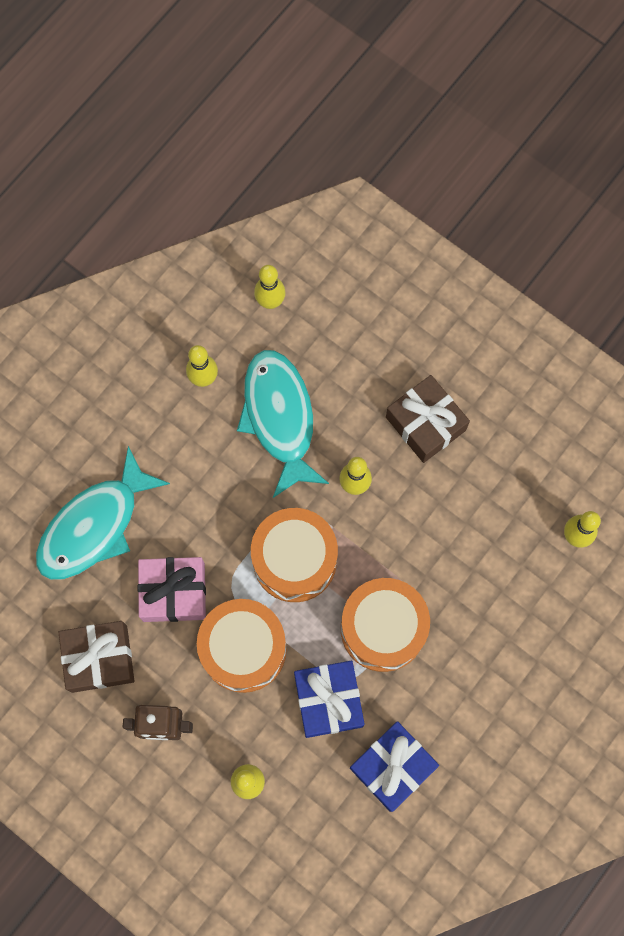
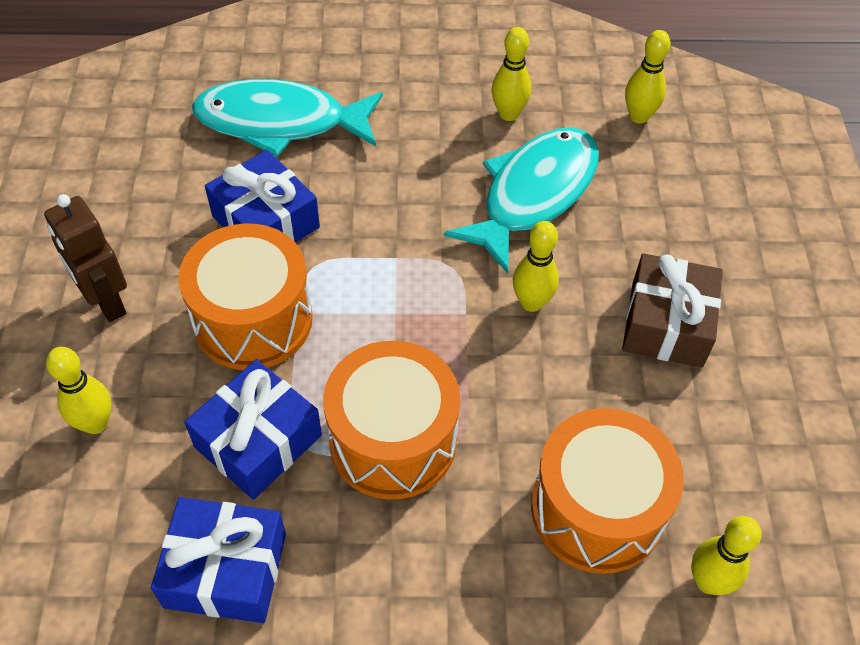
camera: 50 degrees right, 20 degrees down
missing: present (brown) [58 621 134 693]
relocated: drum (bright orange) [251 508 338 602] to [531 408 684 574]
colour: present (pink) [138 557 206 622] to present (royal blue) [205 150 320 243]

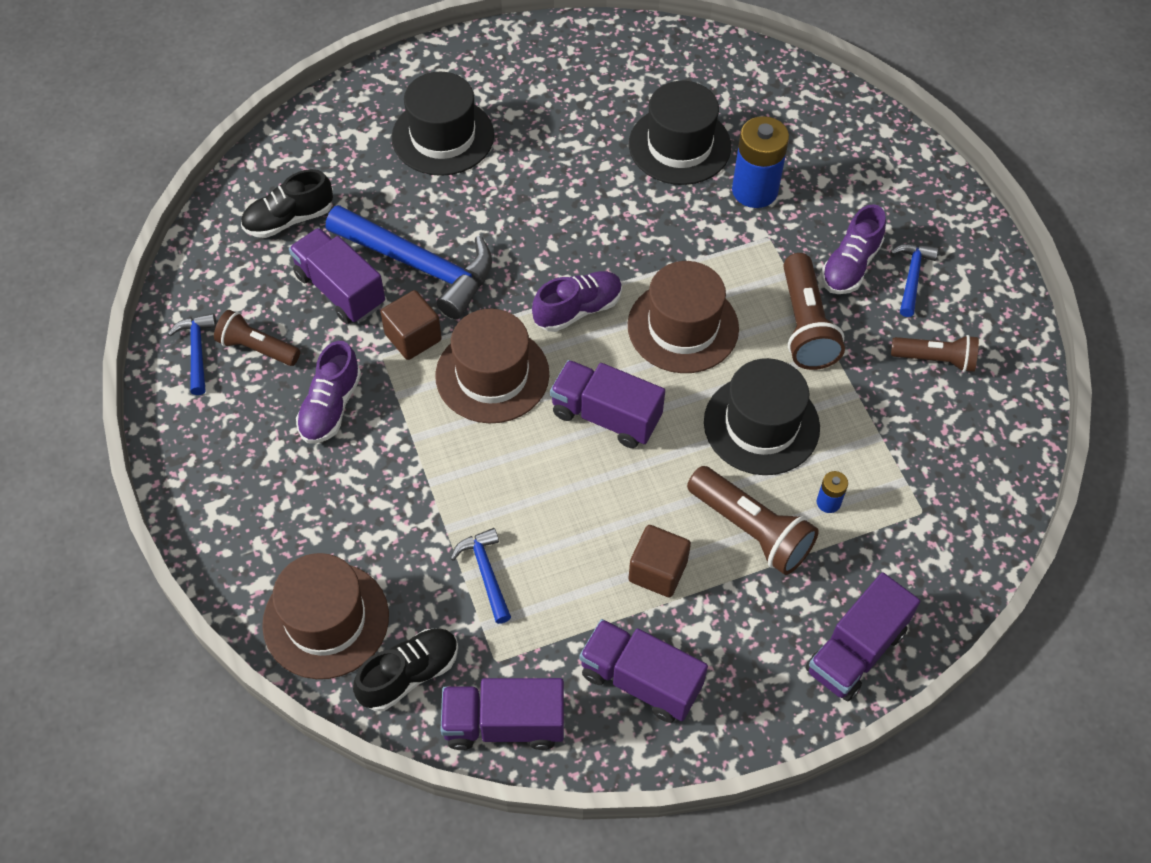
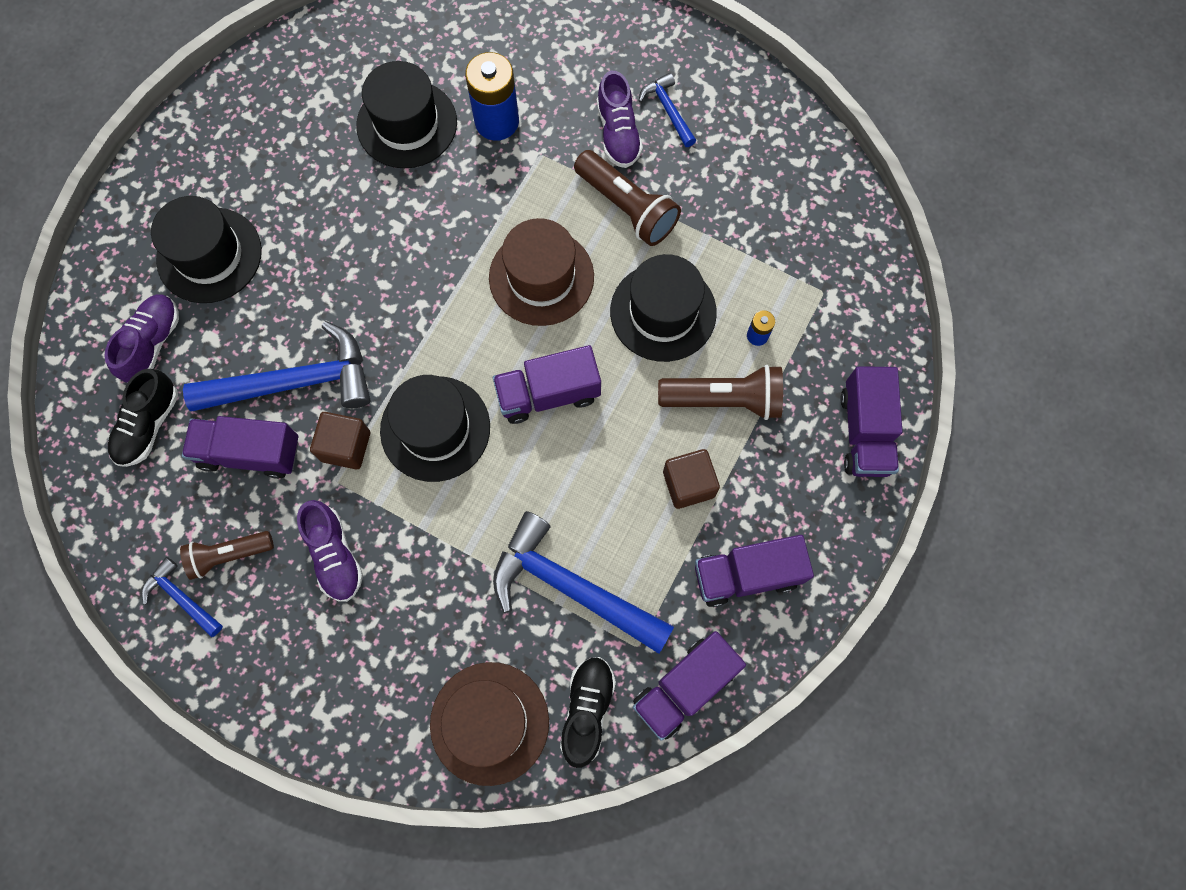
camera: 40 degrees left, 15 degrees up
missing: pocket torch (brown) [891 335 979 372]
relocated: sneaker (violet) [532 271 622 332] to [104 294 179 383]
colour: hat (brown) [435 309 549 423] to hat (jet-black) [380 375 490 482]
size: claw hammer (royal blue) [450 528 511 624] = [493 511 674 654] x2.03

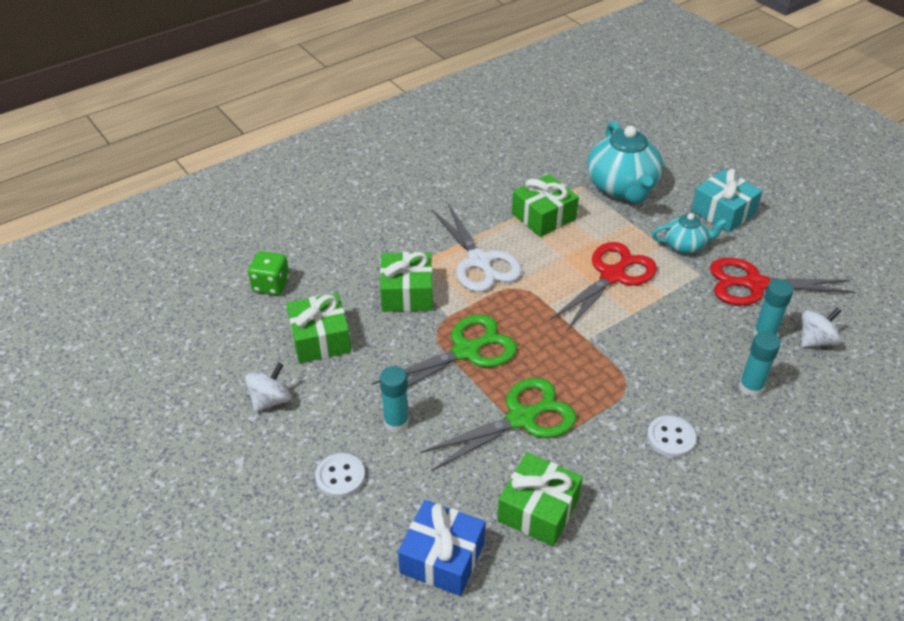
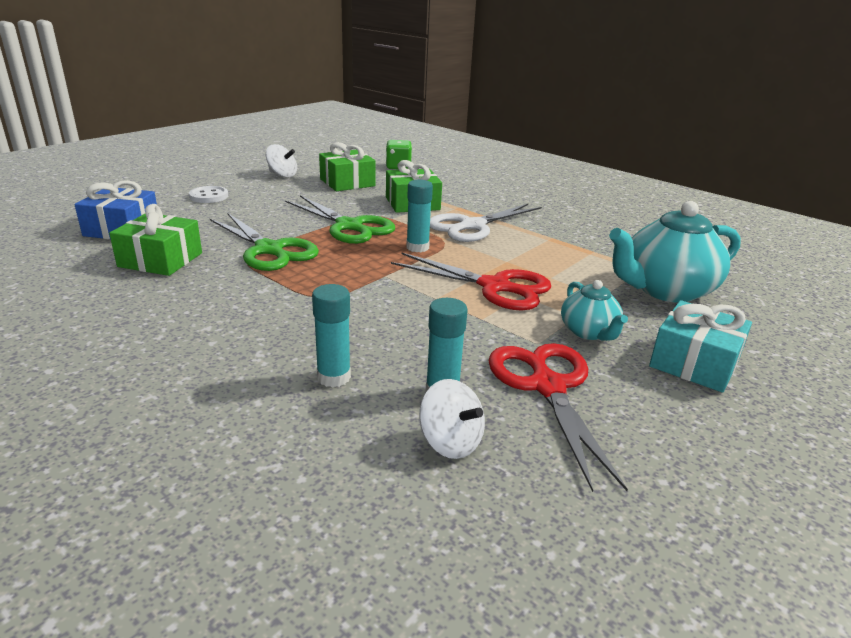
camera: 75 degrees right, 15 degrees down
missing: present (green) [512 174 579 237]; sewing button (white) [647 416 696 458]
relocated: glue stick (teal) [380 366 409 433] to [406 180 433 252]

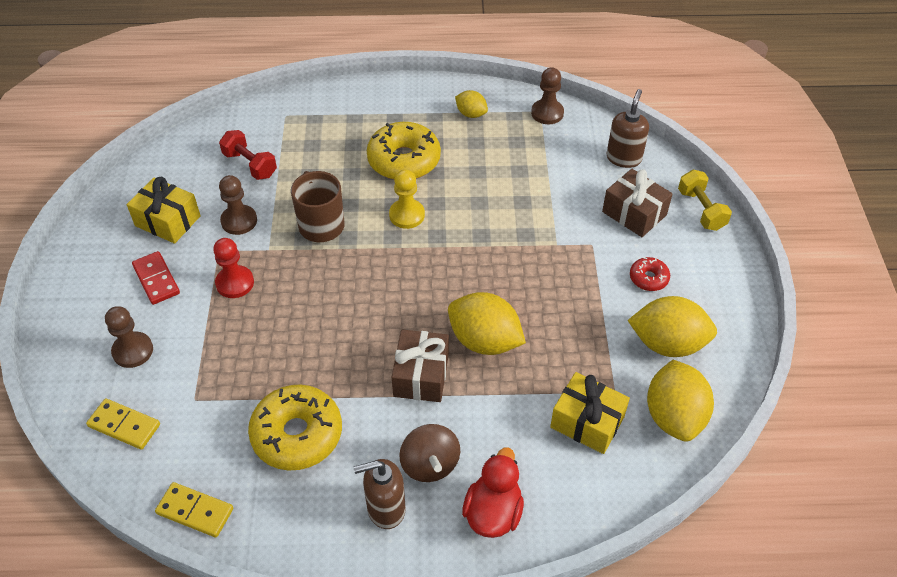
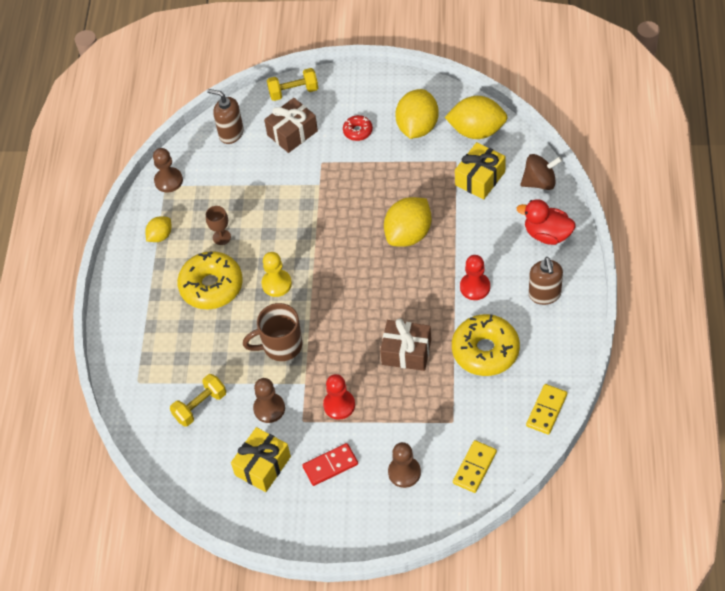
camera: 80 degrees left, 5 degrees up
appeared: wine glass (brown) [206 206 231 245]; pawn (crimson) [460 255 490 300]
relocated: present (brown) [392 330 449 402] to [380 319 431 371]; whirligig (brown) [399 424 460 482] to [520 154 562 190]
colour: dumbbell (crimson) [219 130 277 180] to dumbbell (golden) [170 374 226 427]

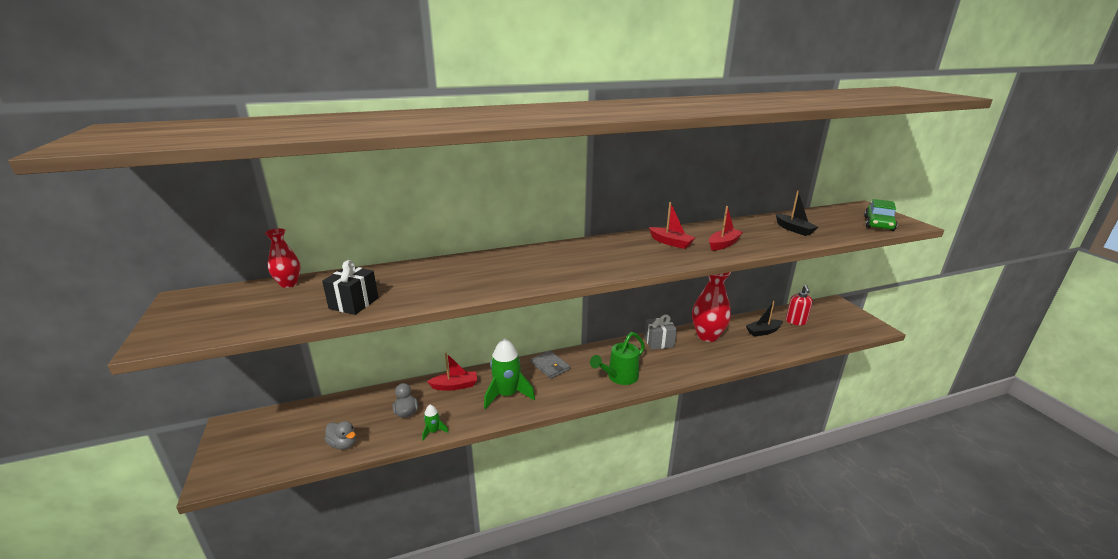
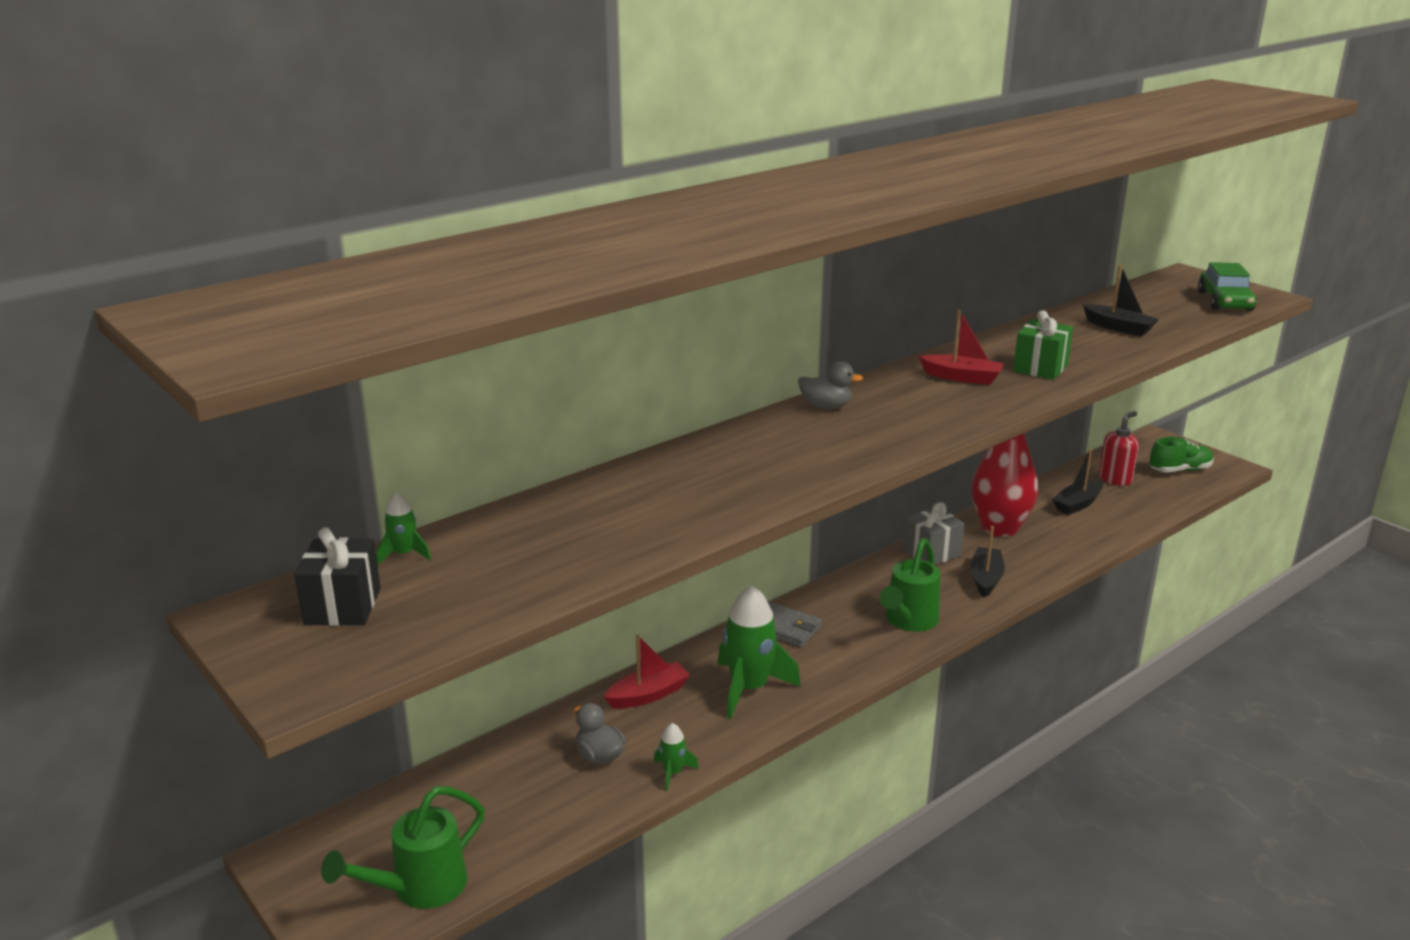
camera: 20 degrees left, 0 degrees up
appeared: sprinkling can (green) [321 786 485 909]; boat (jet-black) [970 526 1005 597]; sneaker (green) [1150 437 1214 472]
relocated: present (jet-black) [322 260 378 315] to [294 527 381 626]; rubber duck (grey) [325 421 356 450] to [798 361 863 409]
exchanged: flower vase (crimson) [265 228 301 288] to toy rocket (green) [377 492 431 565]; boat (crimson) [709 206 743 251] to present (green) [1013 310 1073 380]
spun: soap pump (crimson) [786 285 813 325] = [1099 411 1139 486] 120 degrees counterclockwise

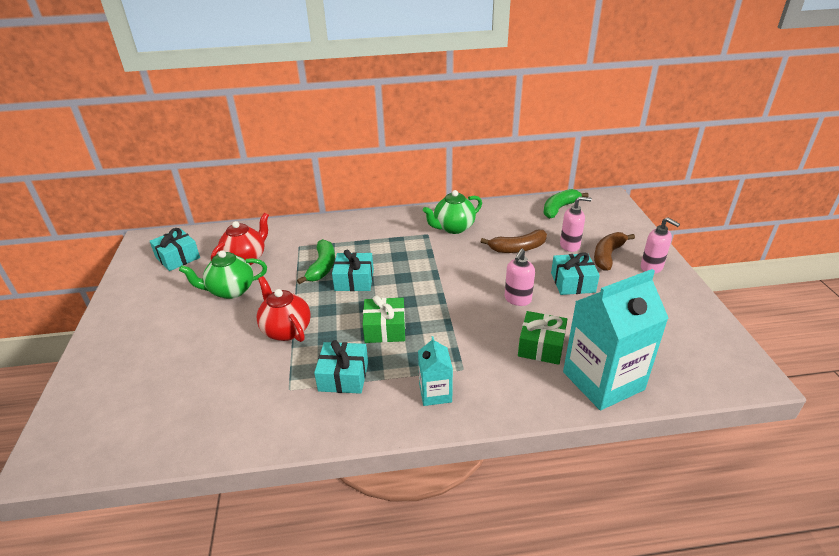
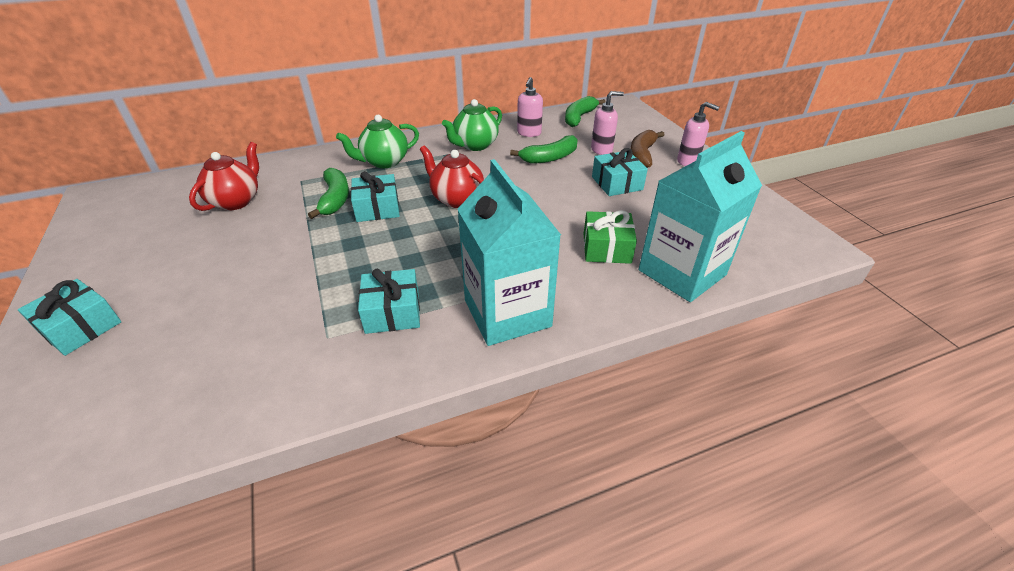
camera: 15 degrees left, 5 degrees up
missing: present (green) [363 296 405 343]
relocated: present (teal) [150 228 200 271] to [18 279 122 356]; tea pot (green) [179 250 267 299] to [336 115 419 168]; tea pot (crimson) [256 276 311 342] to [420 145 484 208]; soap pump (pink) [505 249 535 306] to [517 77 543 137]
colour: banana fruit (brown) [481 230 547 253] to banana fruit (green) [510 135 578 164]
size: milk carton (teal) [418 336 453 406] = [457 159 561 346] x2.00

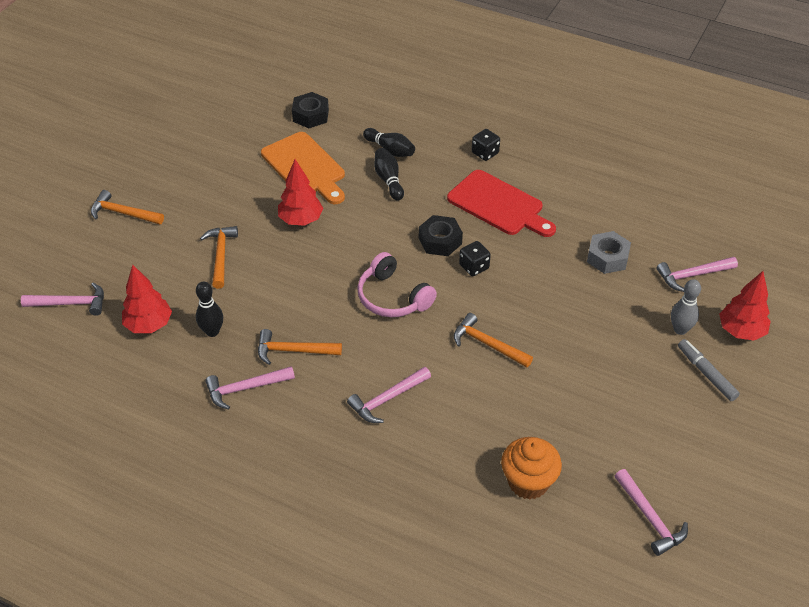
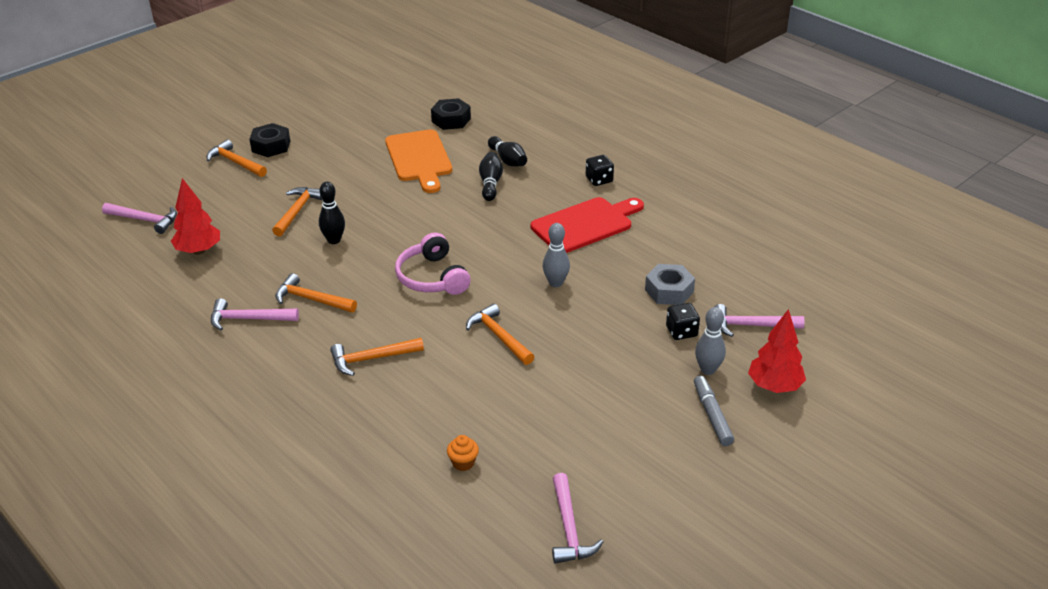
camera: 20 degrees right, 10 degrees down
missing: tree (crimson) [278 159 324 226]
appeared: bowling pin (grey) [542 223 570 287]
relocated: bowling pin (jet-black) [196 282 223 337] to [319 182 345 244]; nut (jet-black) [419 215 463 256] to [249 123 290 157]; game die (jet-black) [459 241 491 276] to [666 303 700 340]
colour: claw hammer (pink) [347 367 431 423] to claw hammer (bright orange) [330 338 424 376]
spun: chopping board (crimson) [447 170 556 237] = [531 197 644 253] 90 degrees counterclockwise
size: cupcake (bright orange) [501 437 562 500] = [447 435 479 471] x0.50

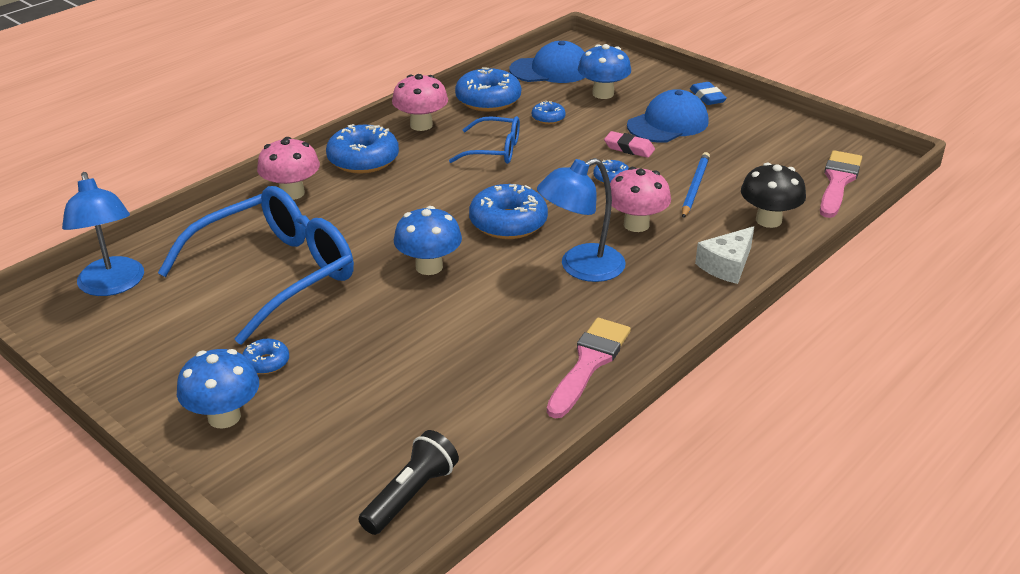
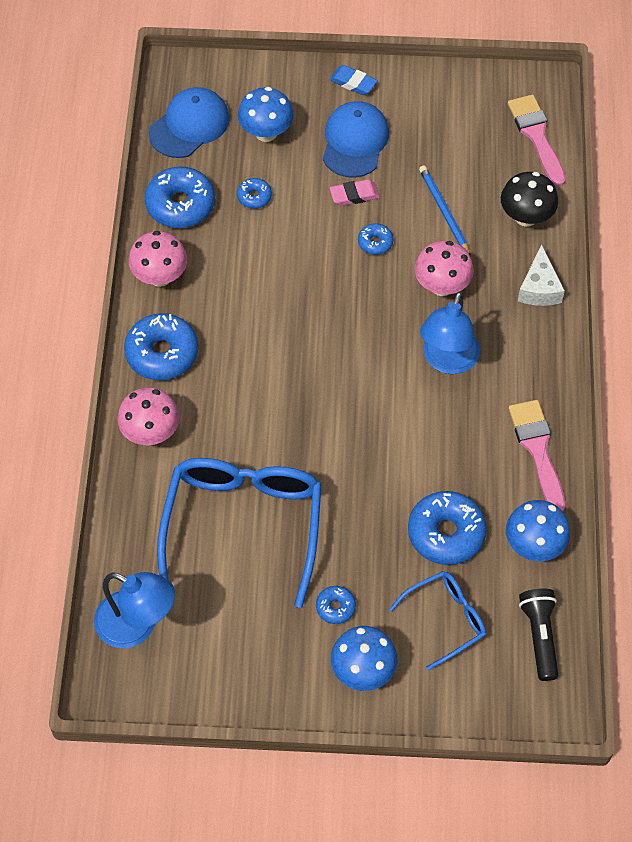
camera: 40 degrees left, 25 degrees up
relocated: toadstool (royal blue) [394 206 462 275] to [506 500 570 561]; glasses (royal blue) [449 116 520 164] to [389 571 486 670]; doughnut (royal blue) [469 184 548 239] to [408 491 487 565]

